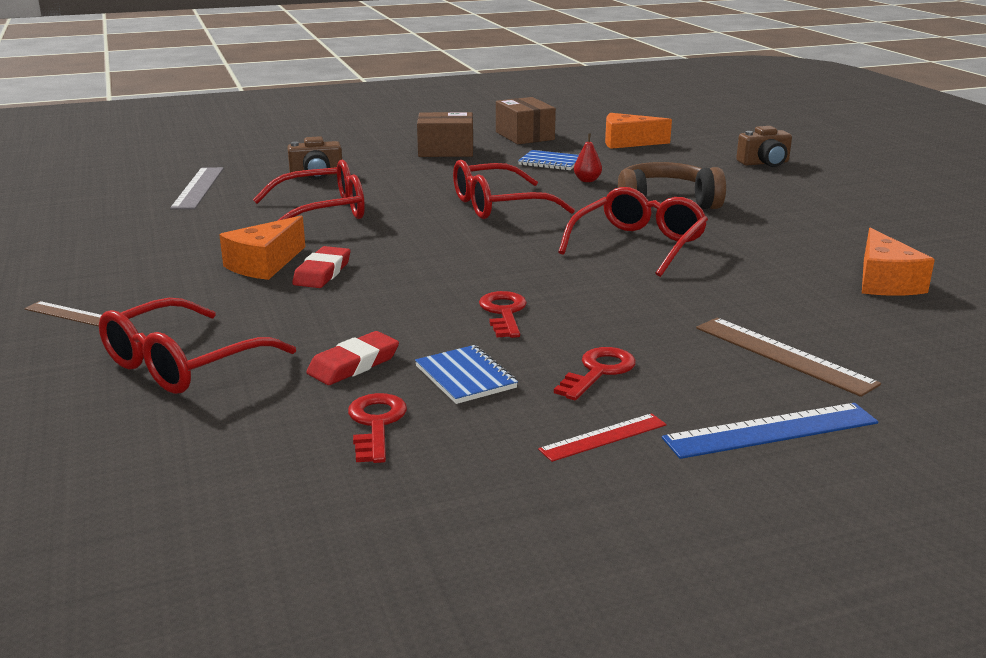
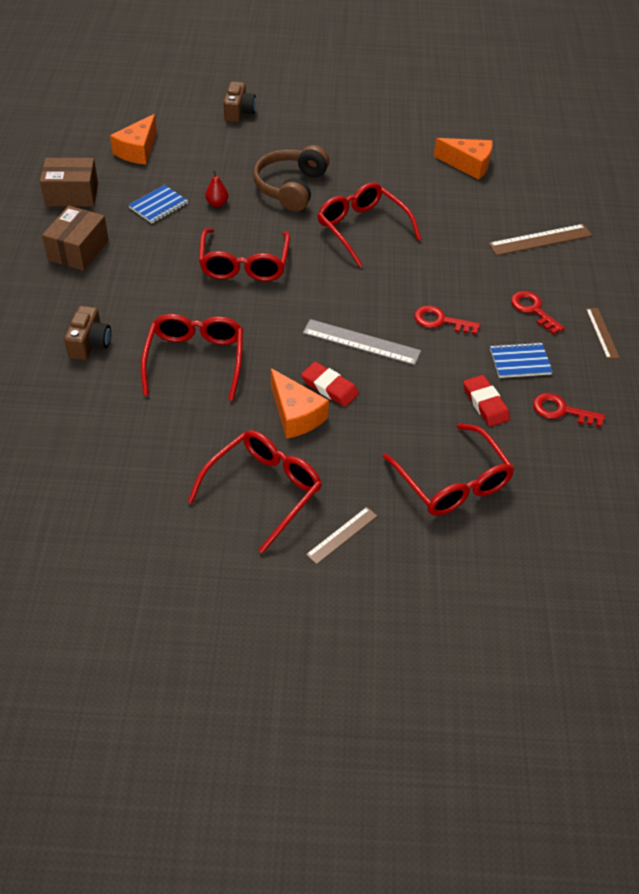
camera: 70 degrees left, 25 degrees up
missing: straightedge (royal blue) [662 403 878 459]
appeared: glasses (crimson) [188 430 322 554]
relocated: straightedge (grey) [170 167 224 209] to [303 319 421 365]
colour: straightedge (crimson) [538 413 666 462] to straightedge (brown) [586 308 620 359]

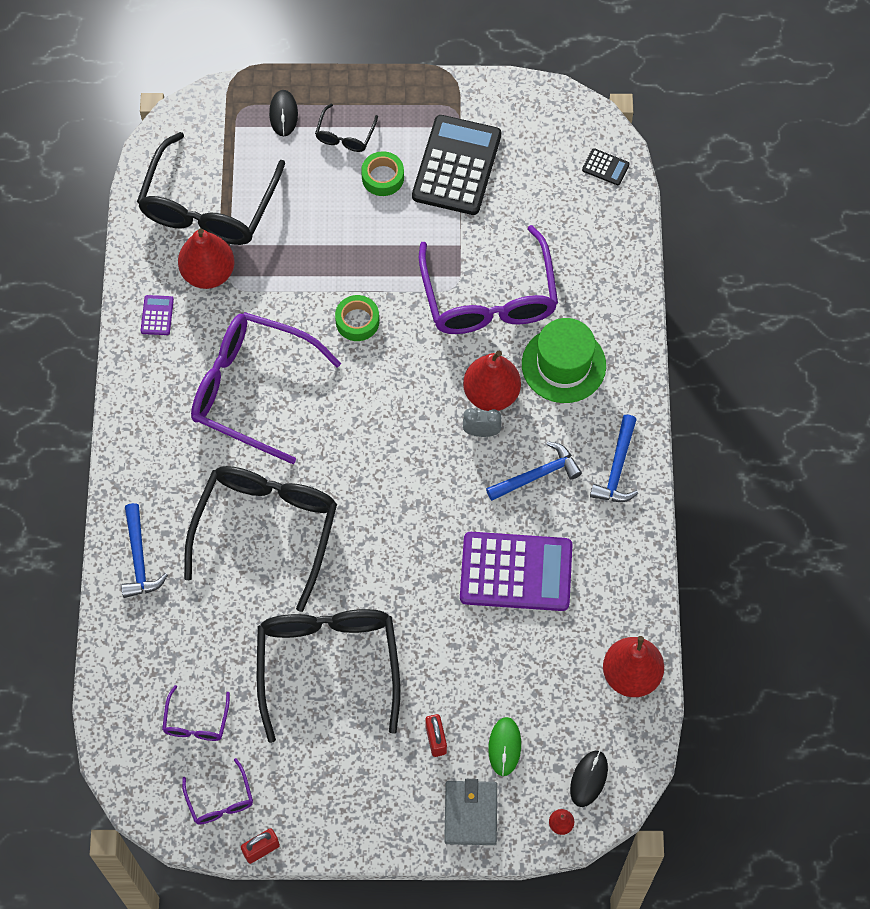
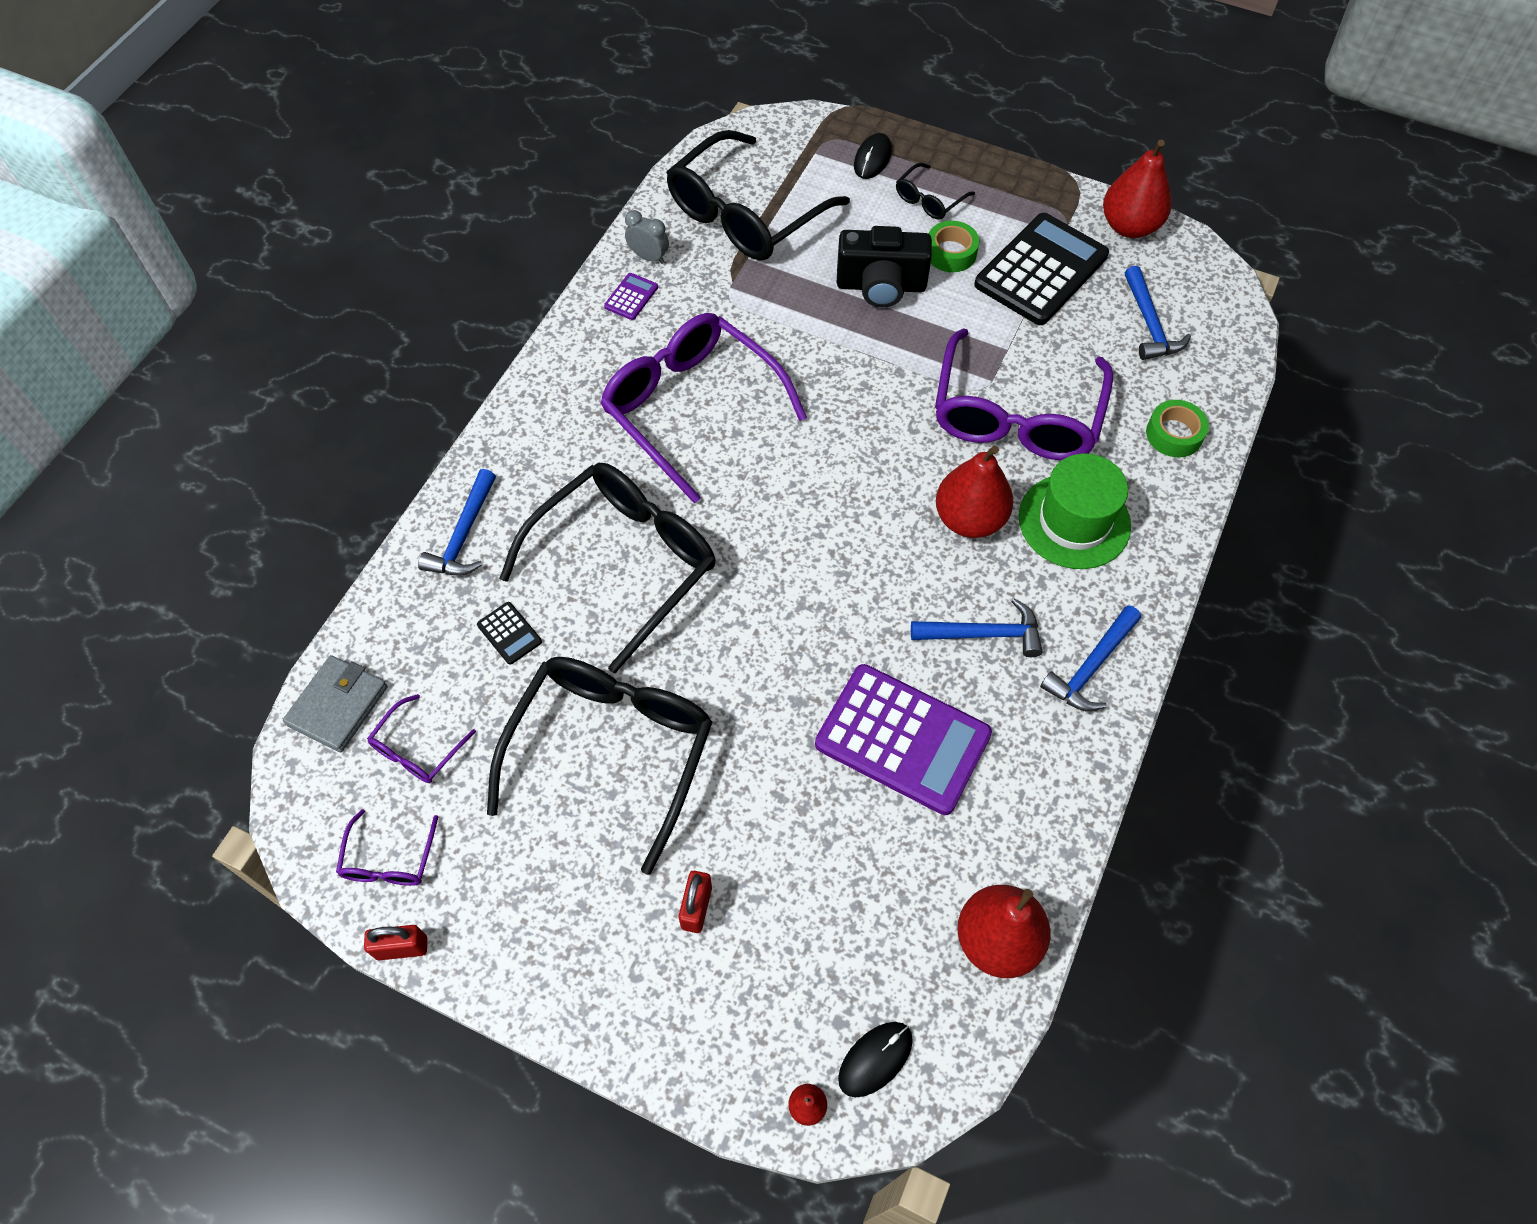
camera: 25 degrees right, 5 degrees down
missing: computer mouse (green) [489 717 521 776]
appeared: camera (jet-black) [837 226 932 307]; claw hammer (royal blue) [1125 266 1191 360]
relocated: pear (crimson) [178 228 235 289] to [1103 140 1172 238]; sticky tape (green) [335 295 379 341] to [1146 400 1209 457]; billfold (grey) [444 779 497 845] to [283 655 388 752]; bedside clock (grey) [463 408 501 437] to [625 210 669 264]; calculator (jet-black) [582 148 630 185] to [477 602 542 665]

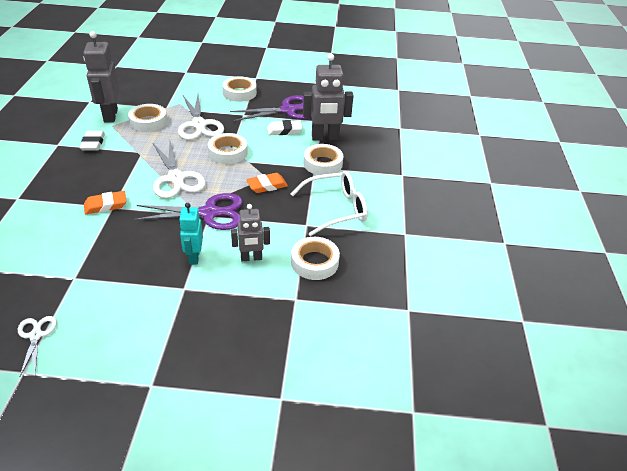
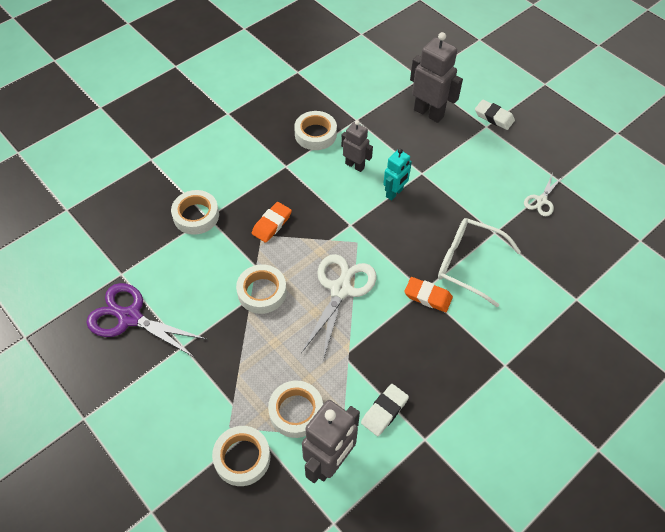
camera: 135 degrees left, 15 degrees up
missing: shears (violet) [134 193 243 230]; shears (white) [178 95 224 140]
relocated: sticky tape (white) [222 77 257 102] to [212 426 270 486]; gum eraser (white) [267 120 302 135] to [475 99 515 130]; glasses (white) [291 171 368 236] to [438 218 521 307]; toy robot (grey) [303 53 354 141] to [410 32 463 123]
spun: gum eraser (bright orange) [246 173 288 193] = [252 202 292 243] 75 degrees counterclockwise

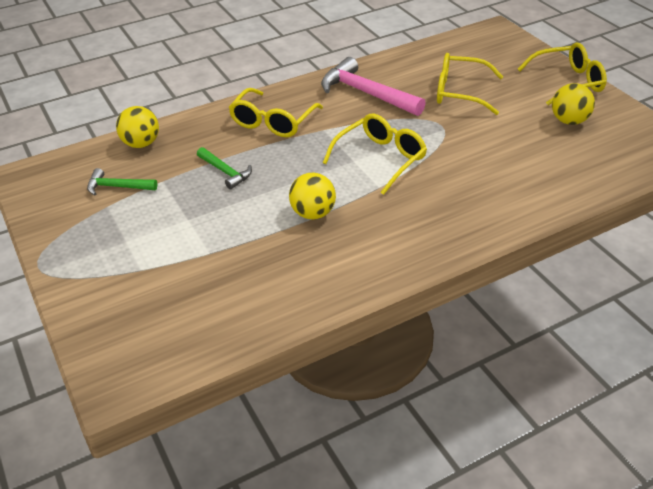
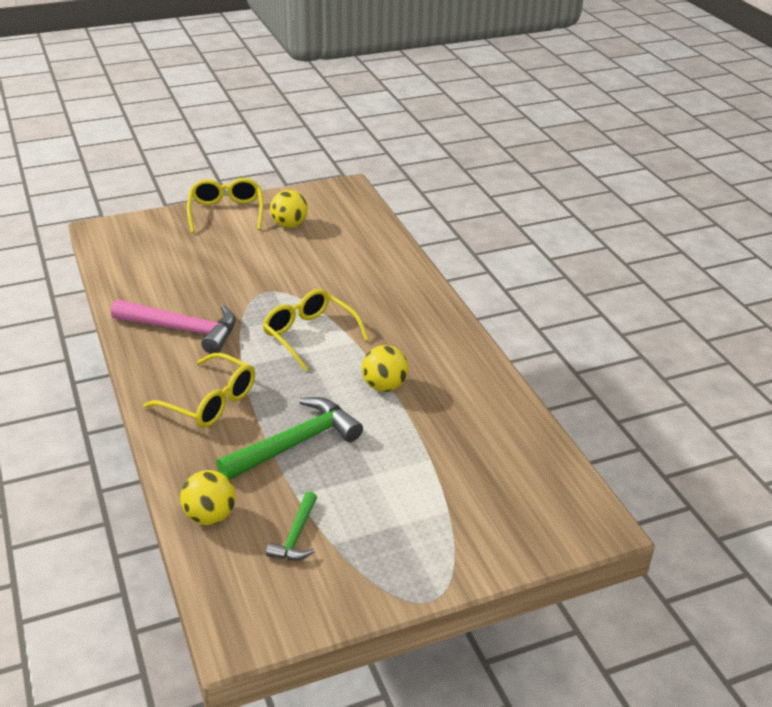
camera: 85 degrees left, 5 degrees down
missing: glasses (golden) [437 53 503 115]
spun: claw hammer (pink) [321 57 426 116] = [111 299 236 354] 120 degrees counterclockwise
size: claw hammer (green) [197 147 252 189] = [216 397 363 480] x1.85

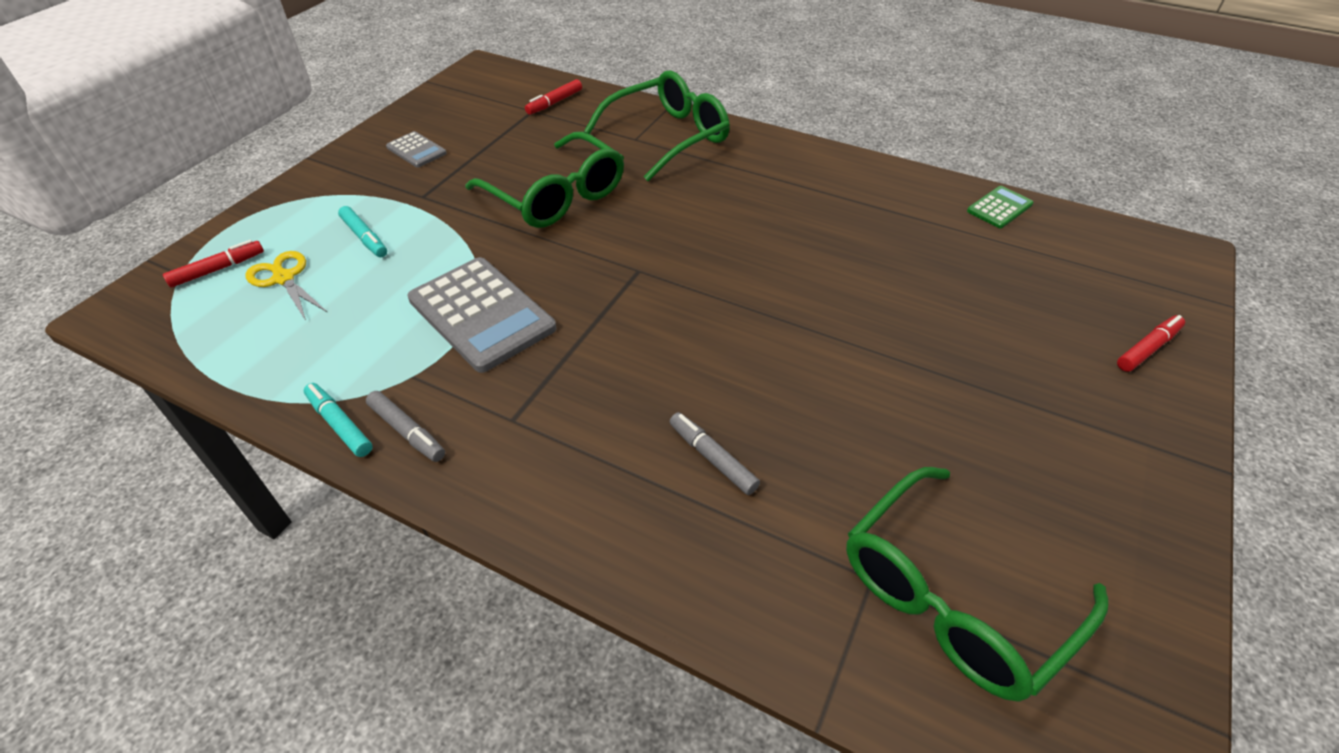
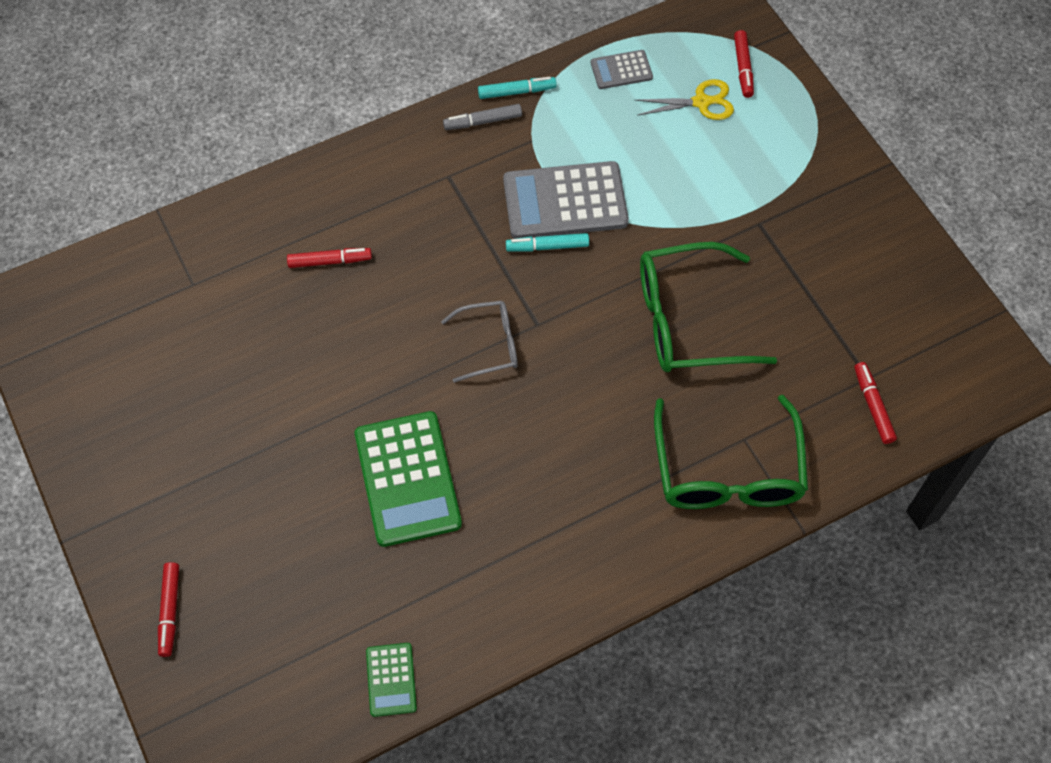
camera: 125 degrees right, 15 degrees up
missing: glasses (green) [846 467 1108 702]
appeared: calculator (green) [355 411 462 547]; glasses (grey) [441 301 518 383]
relocated: marker pen (teal) [338 206 387 257] to [506 233 589 252]; calculator (grey) [386 131 447 168] to [591 50 653 89]
colour: marker pen (grey) [670 412 760 495] to marker pen (crimson) [287 248 372 268]

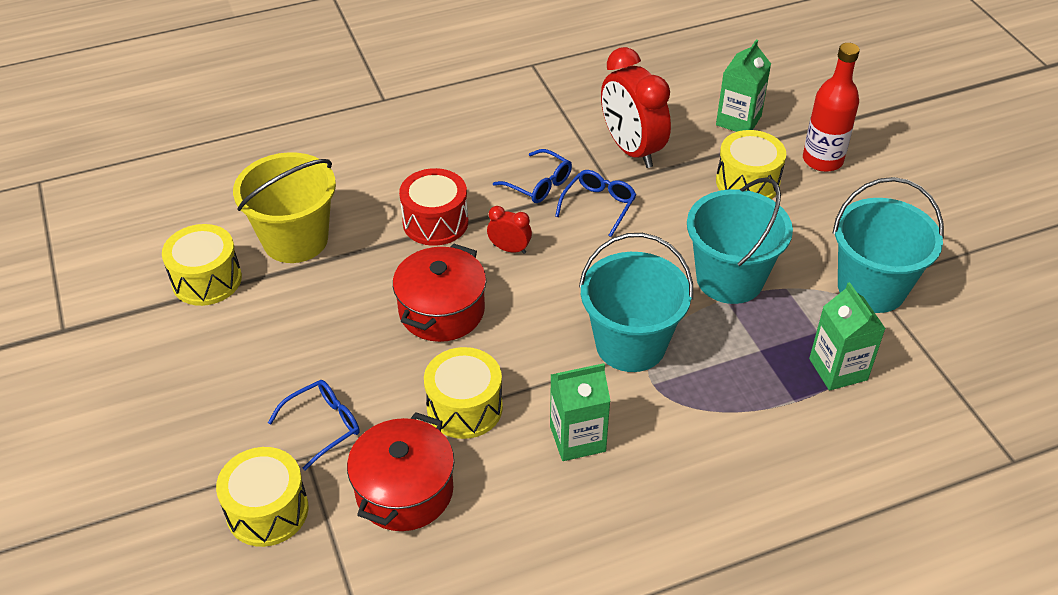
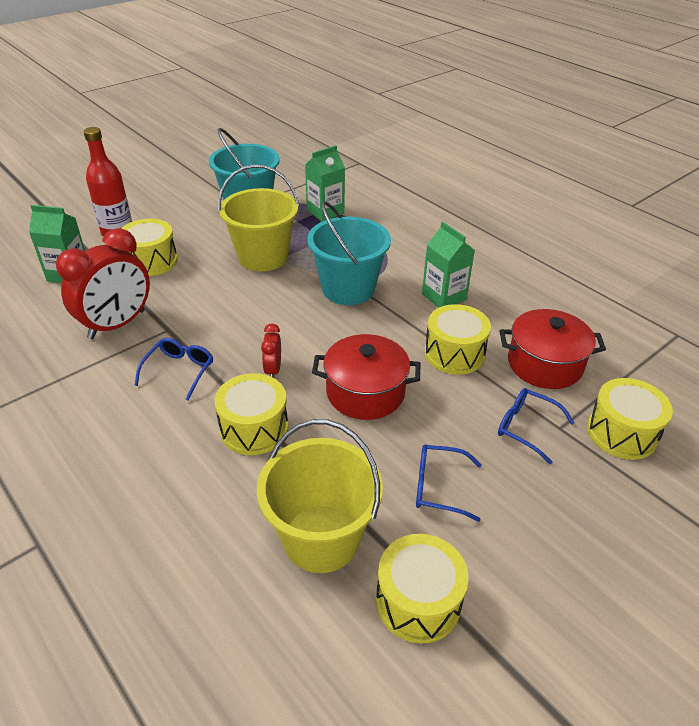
camera: 110 degrees left, 5 degrees down
relocated: glasses (royal blue) [555 170 636 237] to [416 445 482 522]
colour: drum (crimson) [399 168 468 246] to drum (golden) [215 373 288 455]; pail (teal) [687 177 793 304] to pail (golden) [218 164 299 271]

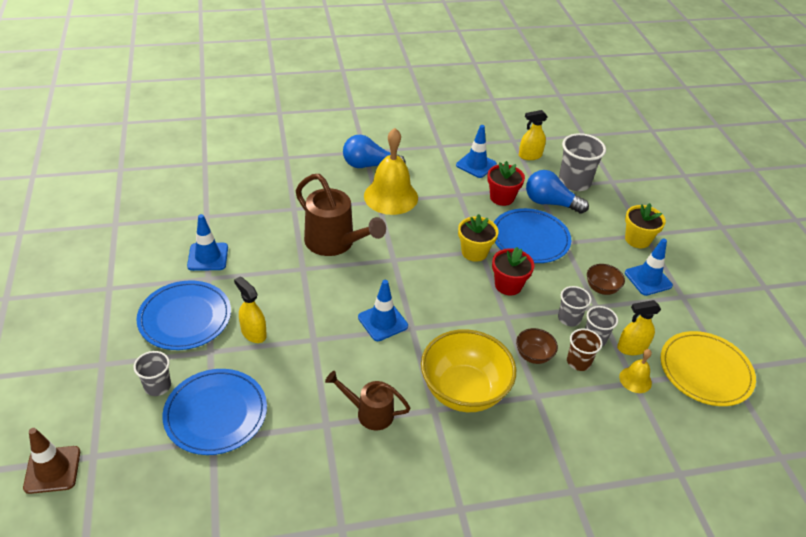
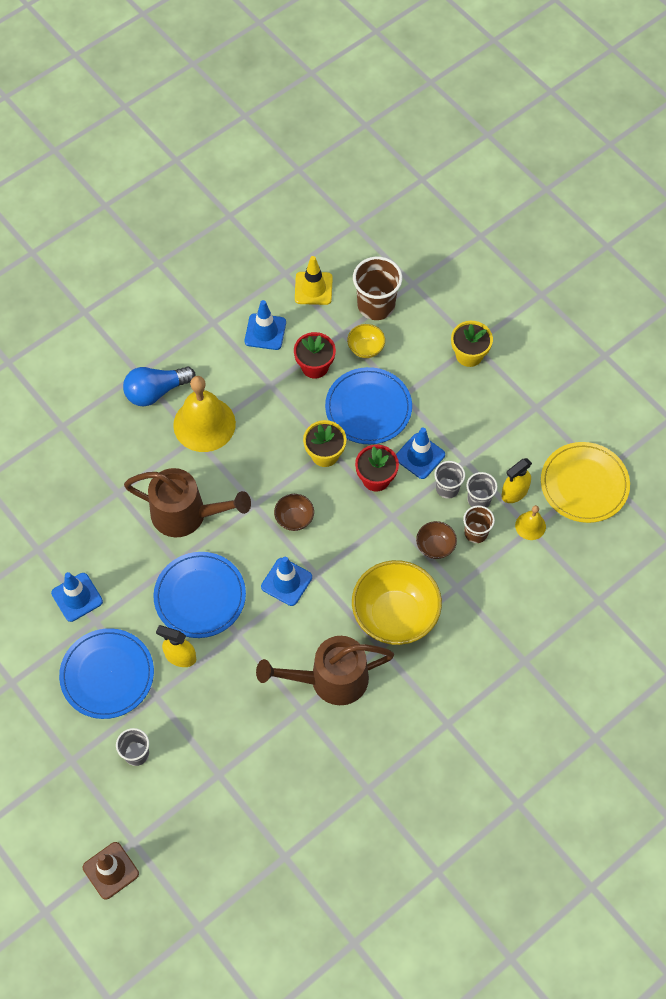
camera: 25 degrees left, 20 degrees up
relocated: plate (royal blue) [162 369 267 455] to [153 552 246 638]; serving bowl (brown) [587 264 625 295] to [274 494 314 531]; traffic cone (royal blue) [625 238 673 296] to [396 427 445 479]
exchanged: spray cleaner (golden) [519 110 548 160] to traffic cone (golden) [295 256 333 305]; lightbulb (royal blue) [526 170 589 214] to serving bowl (golden) [347 324 385 358]
colour: tumbler (grey) [559 133 606 191] to tumbler (brown) [353 257 402 320]
size: sprinkling can (brown) [325 371 410 430] = [256 636 394 705] x1.67

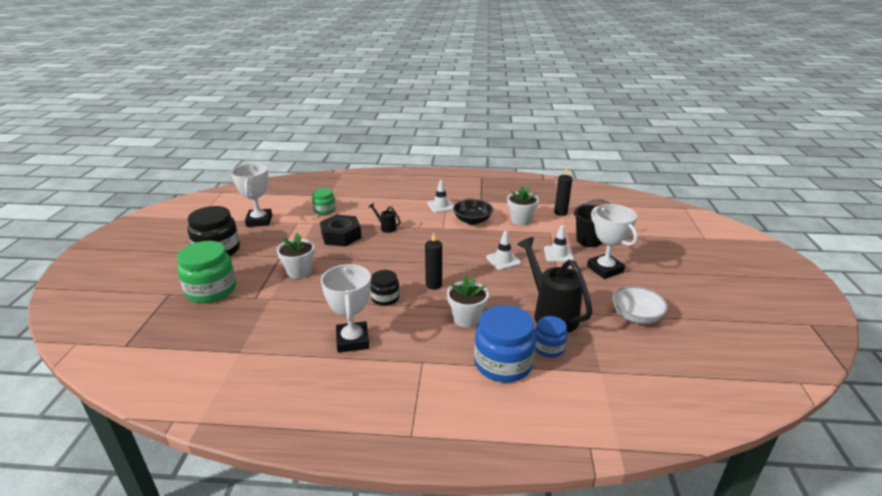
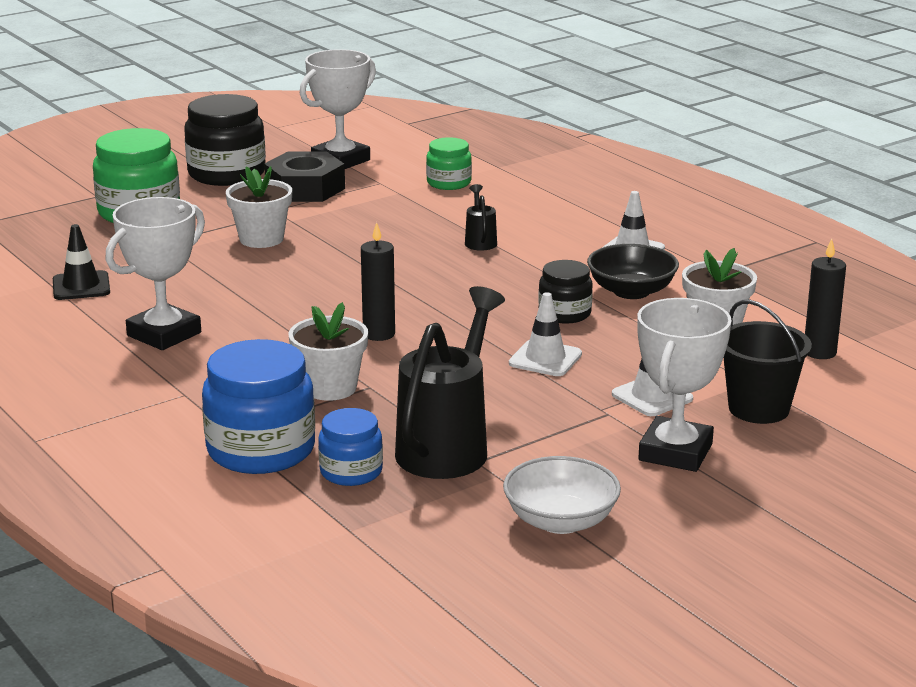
camera: 50 degrees right, 5 degrees down
appeared: traffic cone (jet-black) [53 224 110 300]
relocated: nut (jet-black) [320 215 362 247] to [264 152 345 202]; preserve jar (jet-black) [370 270 400 306] to [538 260 593 324]

